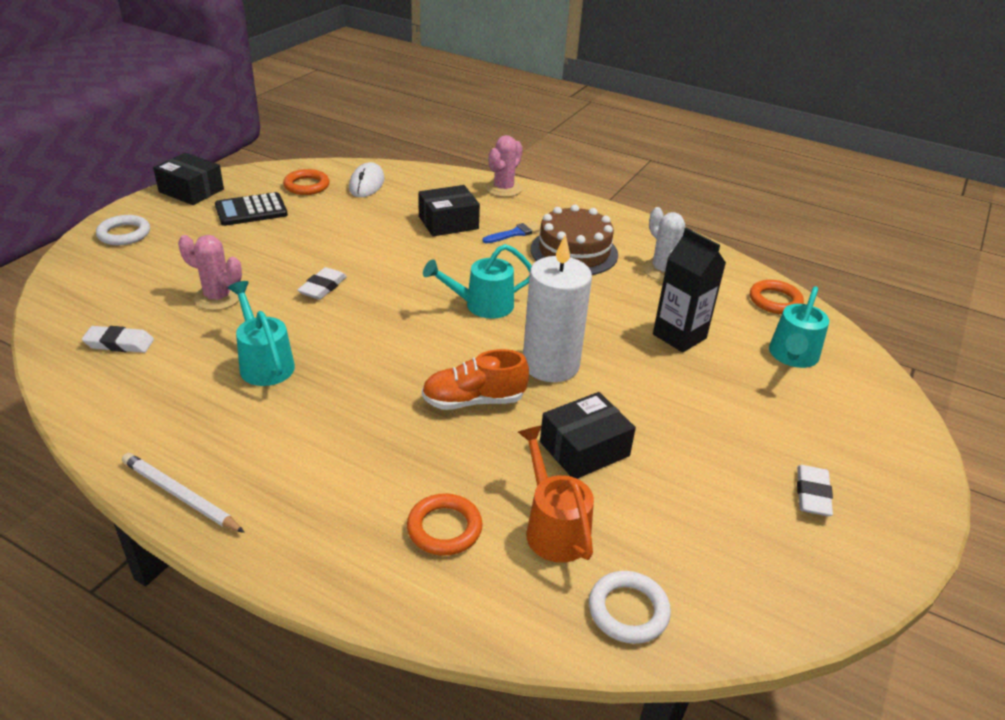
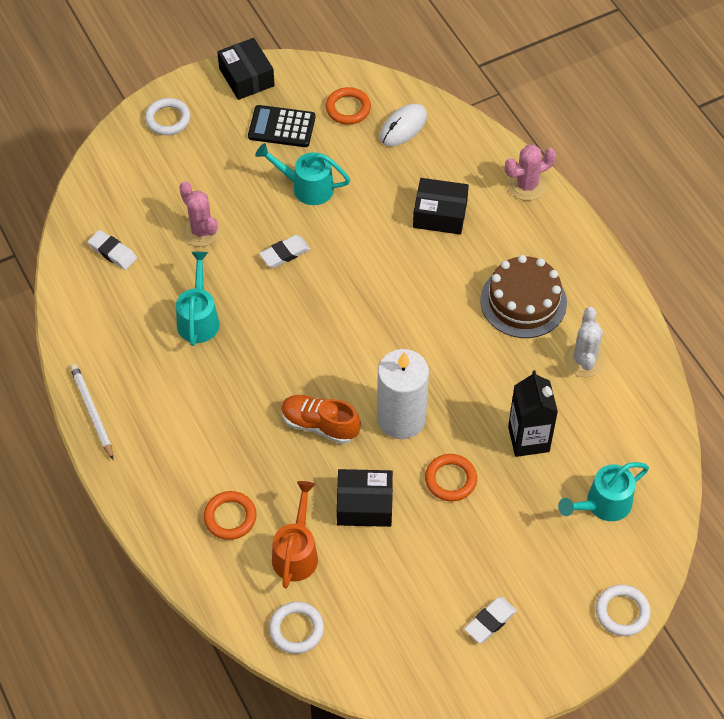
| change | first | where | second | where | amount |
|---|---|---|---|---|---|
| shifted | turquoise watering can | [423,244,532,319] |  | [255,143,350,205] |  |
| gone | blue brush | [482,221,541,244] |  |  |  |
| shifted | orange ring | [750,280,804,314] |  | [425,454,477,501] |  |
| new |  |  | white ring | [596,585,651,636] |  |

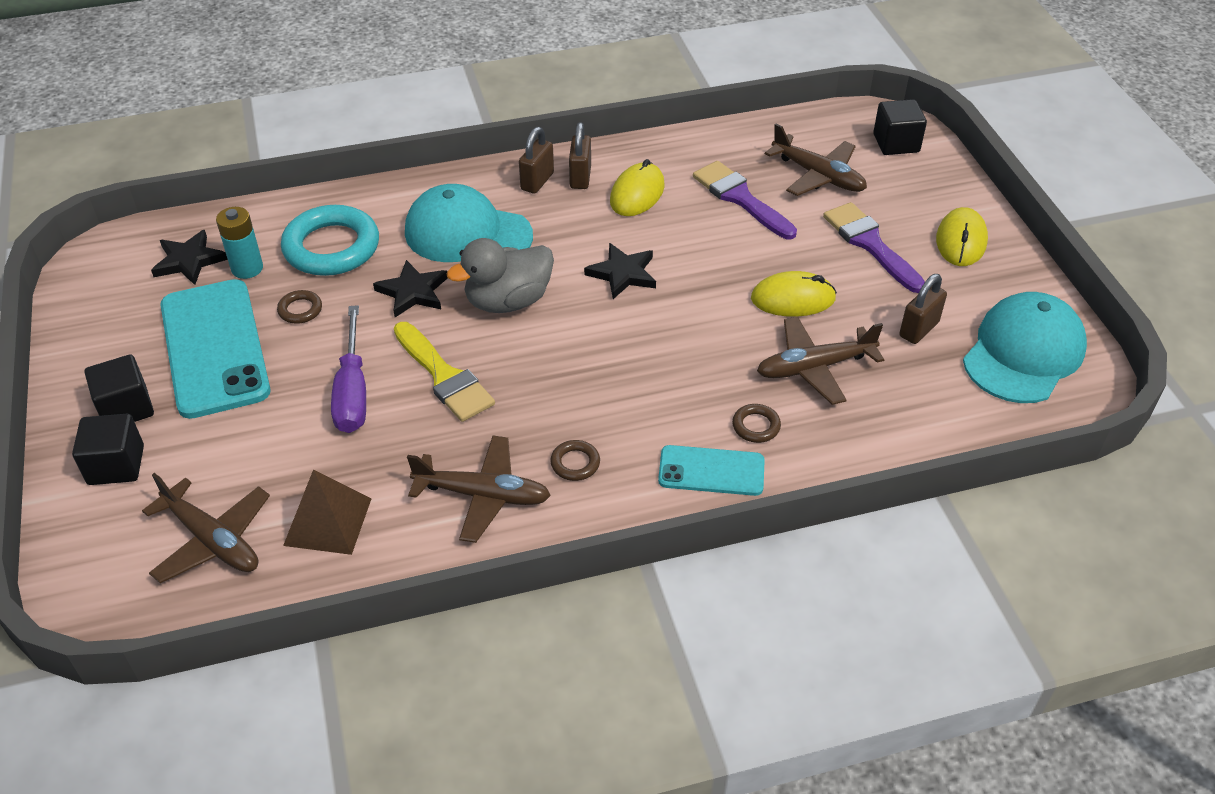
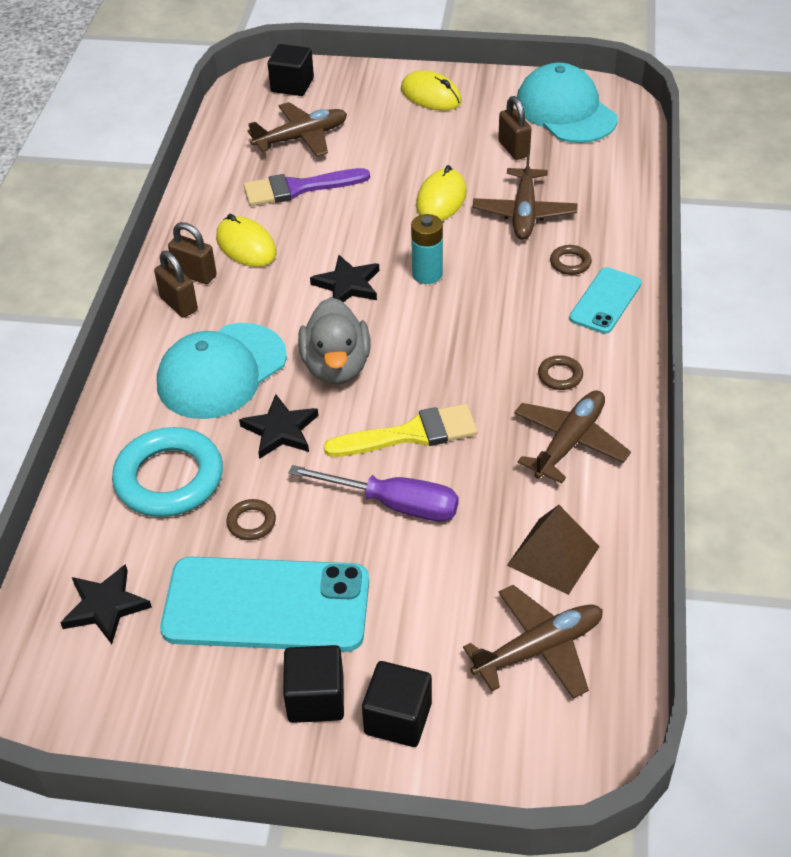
| change | first | where | second | where | amount |
|---|---|---|---|---|---|
| shifted | turquoise battery | [216,207,263,279] |  | [411,214,443,284] |  |
| gone | purple brush | [823,202,925,293] |  |  |  |

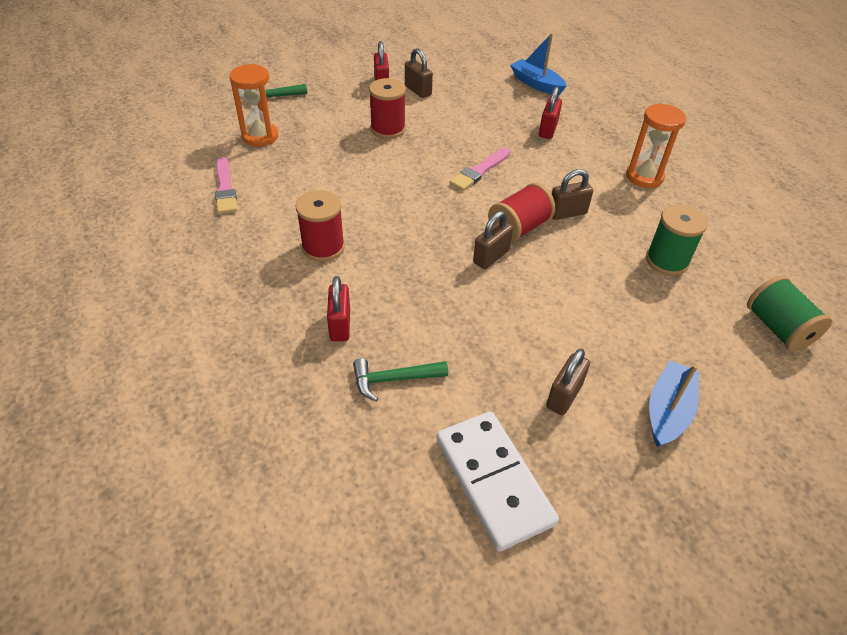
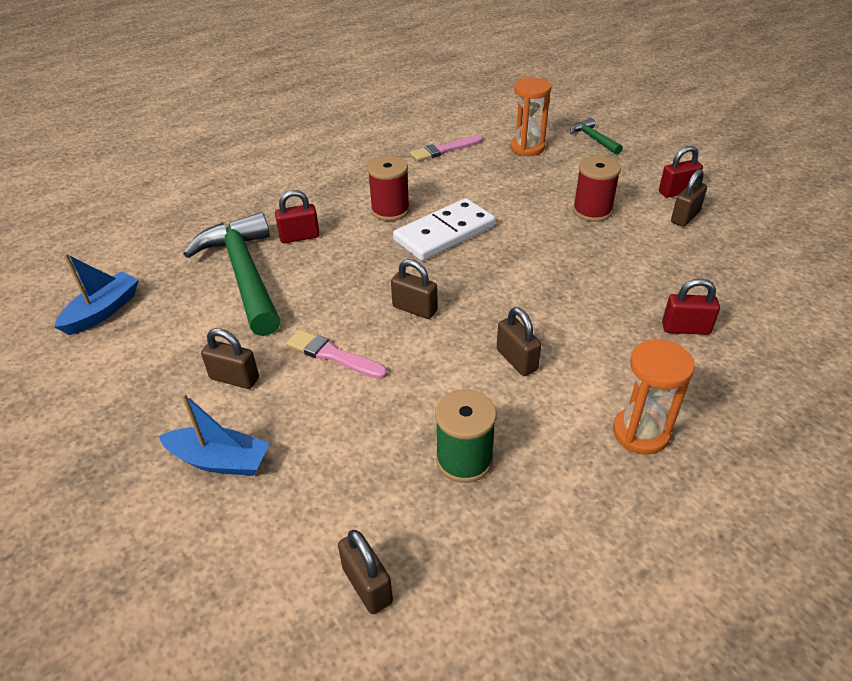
| change | first | where | second | where | amount |
|---|---|---|---|---|---|
| scaled | green hammer | [353,358,448,402] |  | [183,212,280,336] | x2.14 |
| shifted | white domino | [437,411,559,552] |  | [393,198,496,261] |  |
| shifted | pink brush | [450,147,511,191] |  | [286,329,387,379] |  |
| gone | red spool | [488,183,555,243] |  |  |  |
| shifted | blue boat | [510,33,567,95] |  | [54,253,139,335] |  |
| swapped | green spool | [747,275,832,352] | brown padlock | [338,530,393,614] |  |

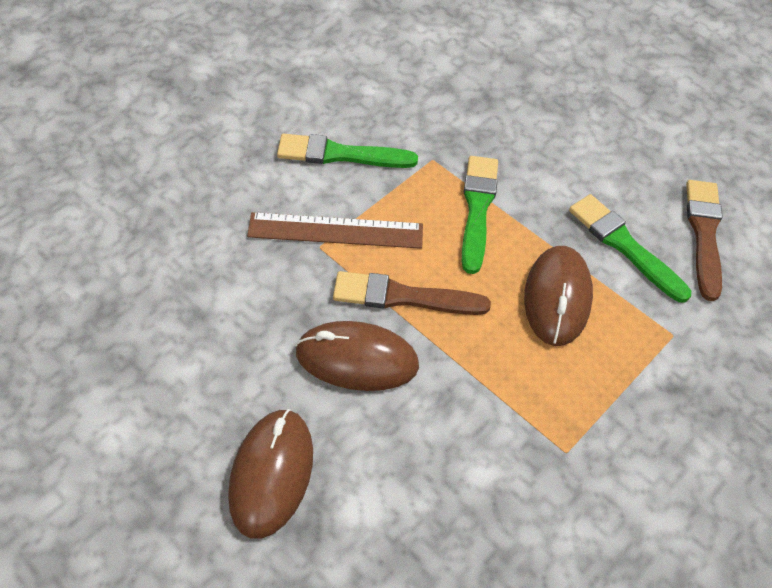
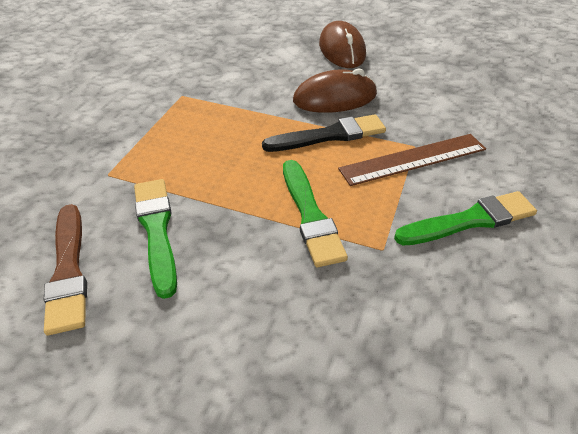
| change | first | where | second | where | amount |
|---|---|---|---|---|---|
| repainted | brown brush | [333,271,491,315] | black brush | [262,114,386,152] |  |
| gone | brown mouse | [524,246,593,346] |  |  |  |
| rotated | green brush | [569,194,691,303] |  | [134,179,177,299] | 135 degrees counterclockwise |

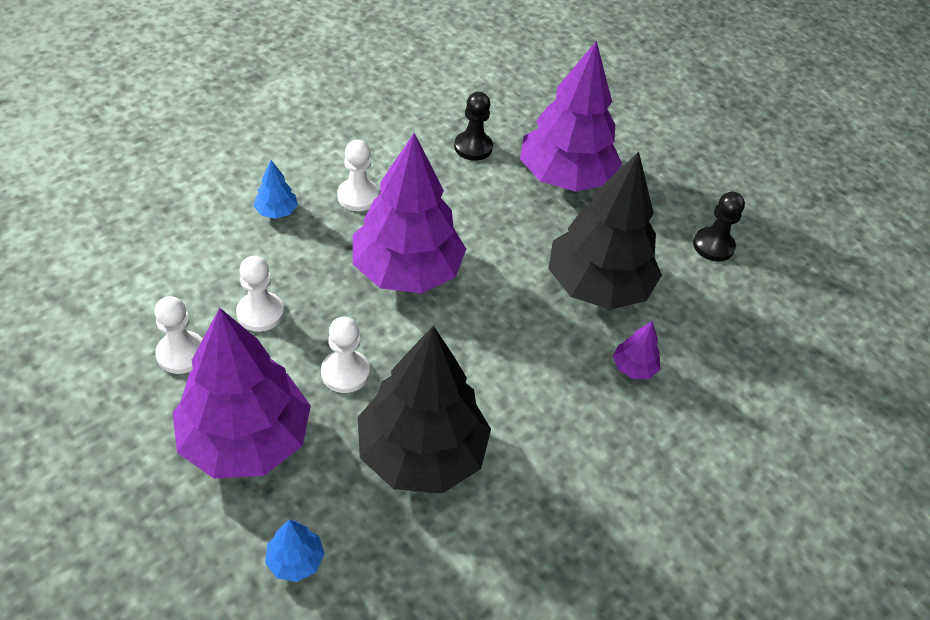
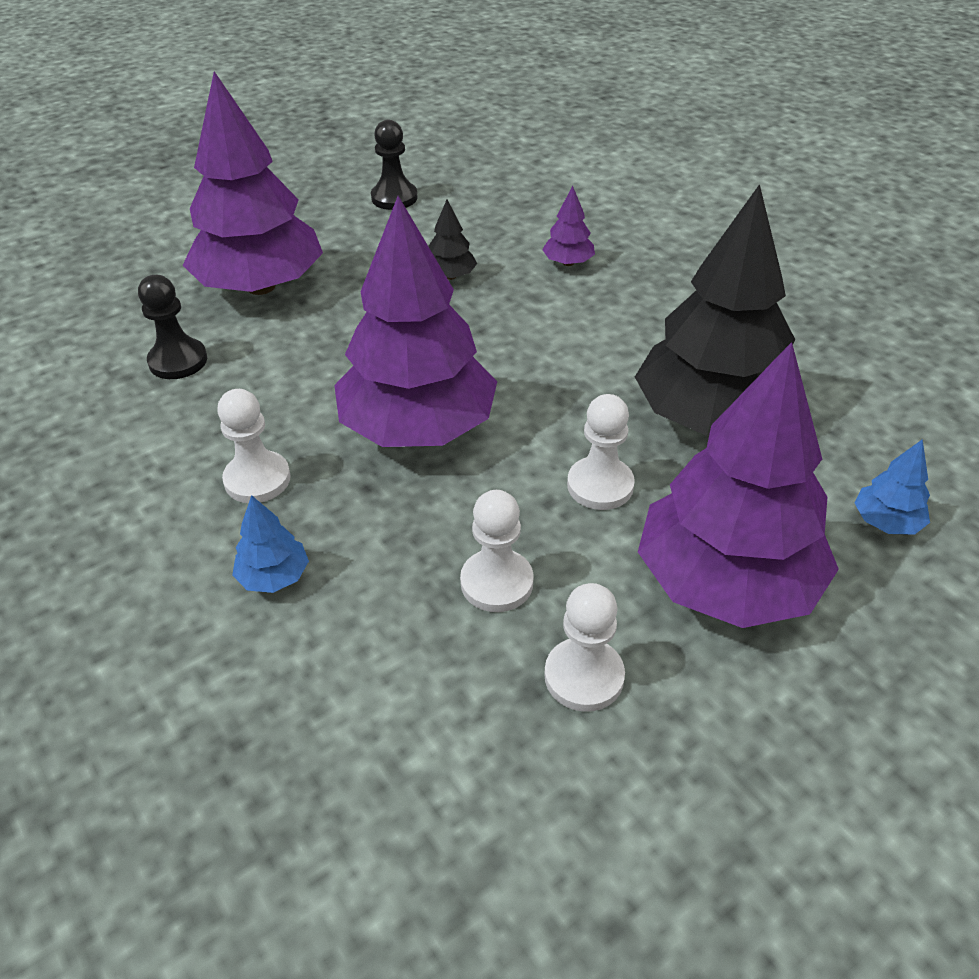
| change | first | where | second | where | amount |
|---|---|---|---|---|---|
| scaled | black tree | [548,152,662,310] |  | [429,200,477,280] | x0.40 |

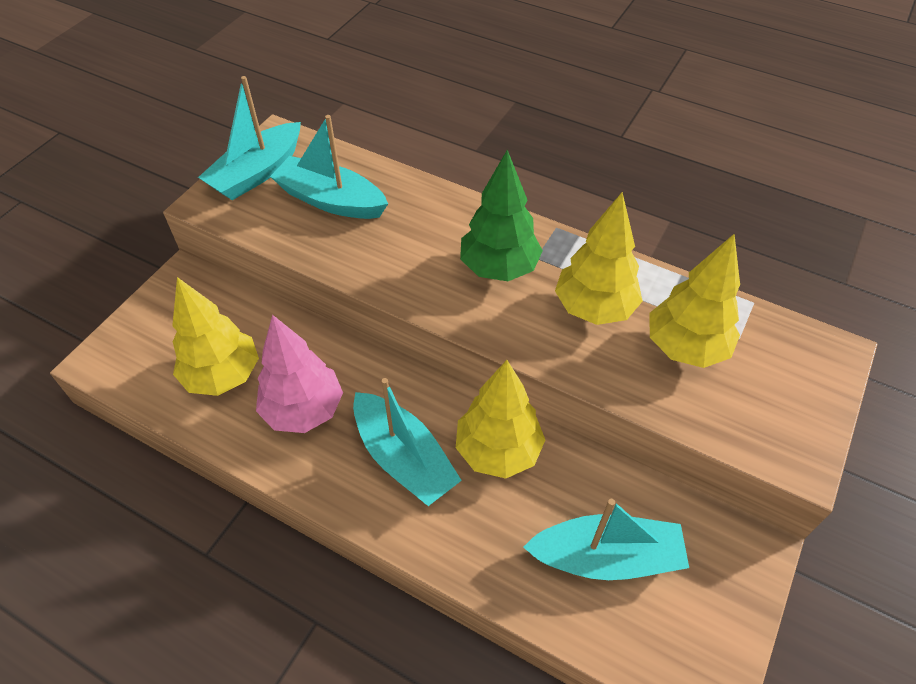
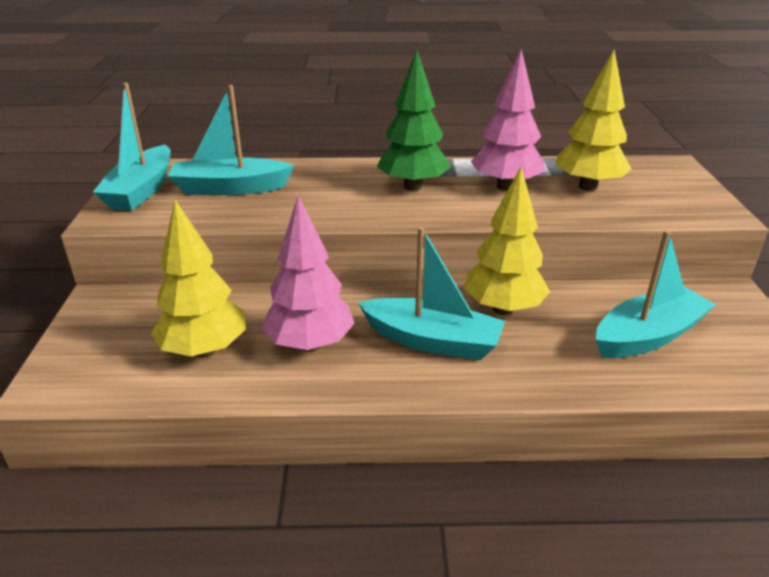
| change | first | where | second | where | amount |
|---|---|---|---|---|---|
| repainted | yellow tree | [555,192,643,325] | pink tree | [471,49,545,191] |  |

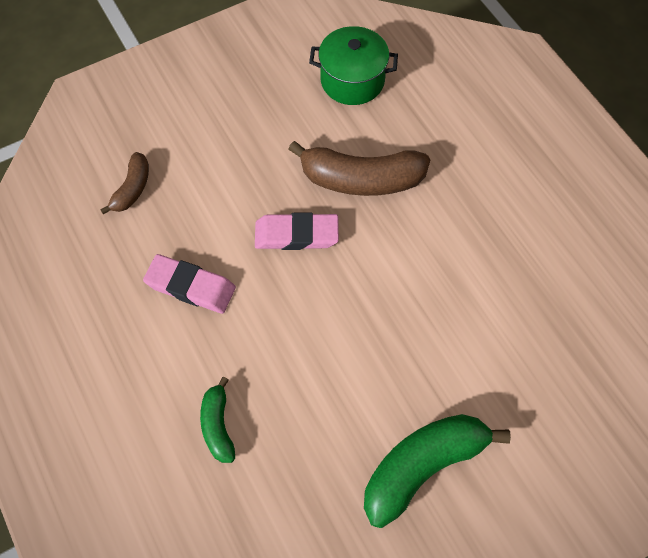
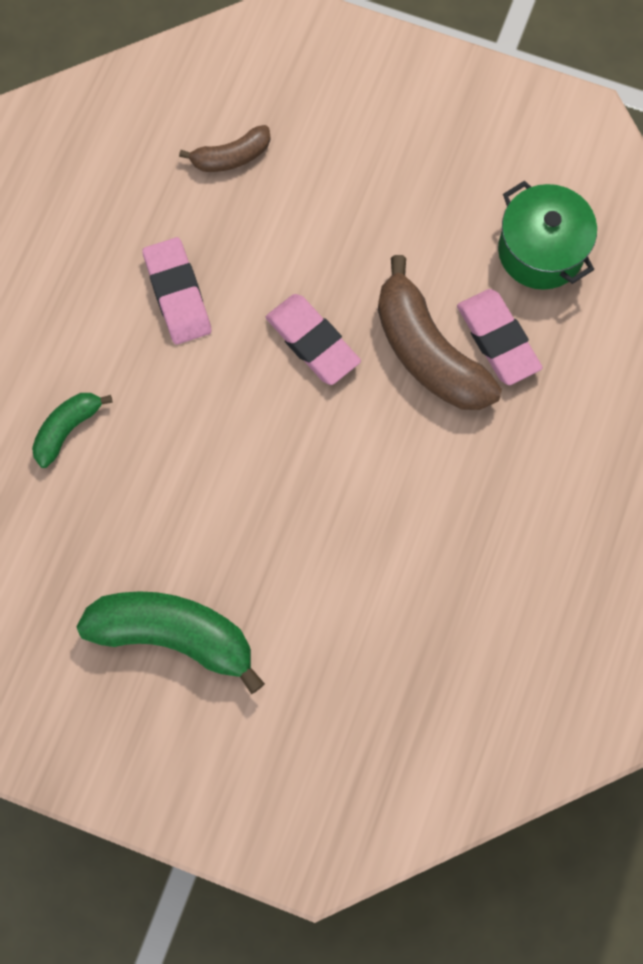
| change | first | where | second | where | amount |
|---|---|---|---|---|---|
| new |  |  | pink eraser | [457,289,543,385] |  |

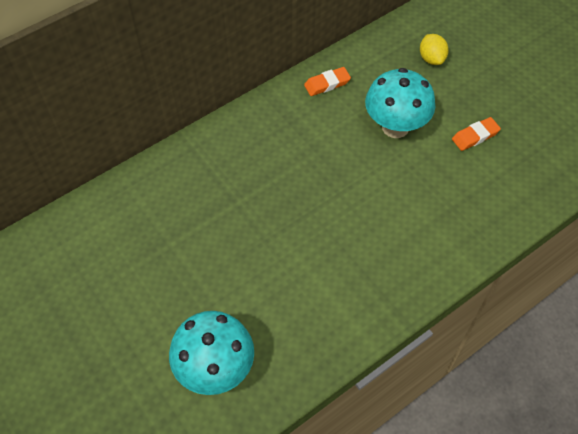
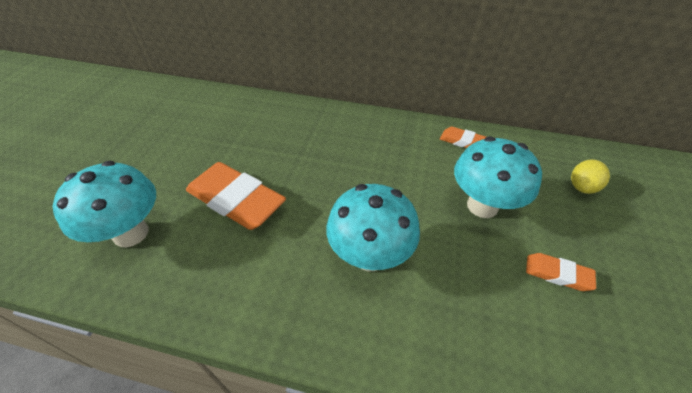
| change | first | where | second | where | amount |
|---|---|---|---|---|---|
| new |  |  | orange eraser | [186,162,286,230] |  |
| new |  |  | turquoise mushroom | [326,184,420,271] |  |

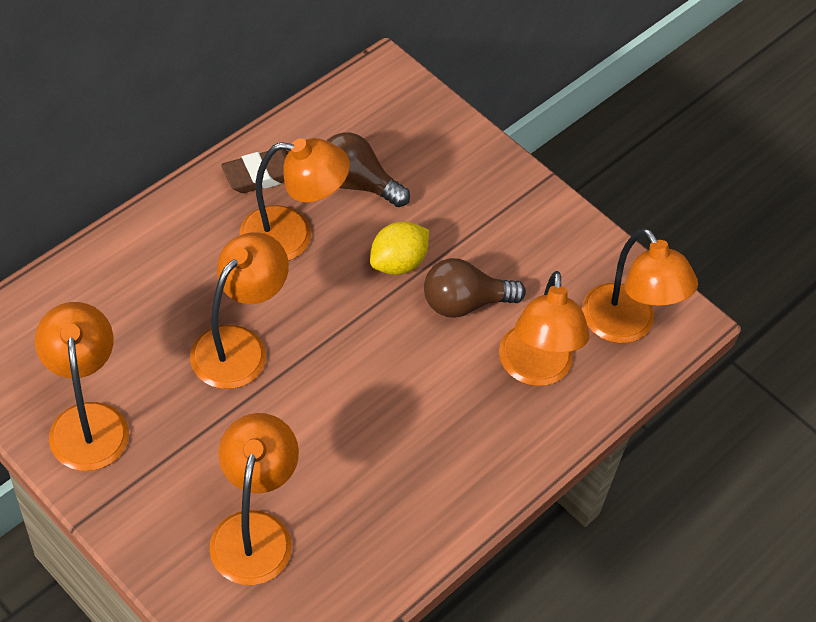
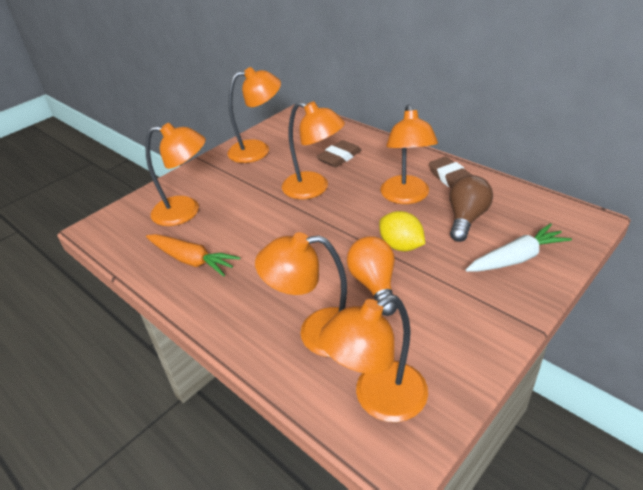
| change | first | where | second | where | amount |
|---|---|---|---|---|---|
| repainted | brown light bulb | [424,258,526,318] | orange light bulb | [347,236,397,316] |  |
| new |  |  | orange carrot | [146,234,240,277] |  |
| new |  |  | brown eraser | [316,140,362,167] |  |
| new |  |  | white carrot | [466,223,572,272] |  |

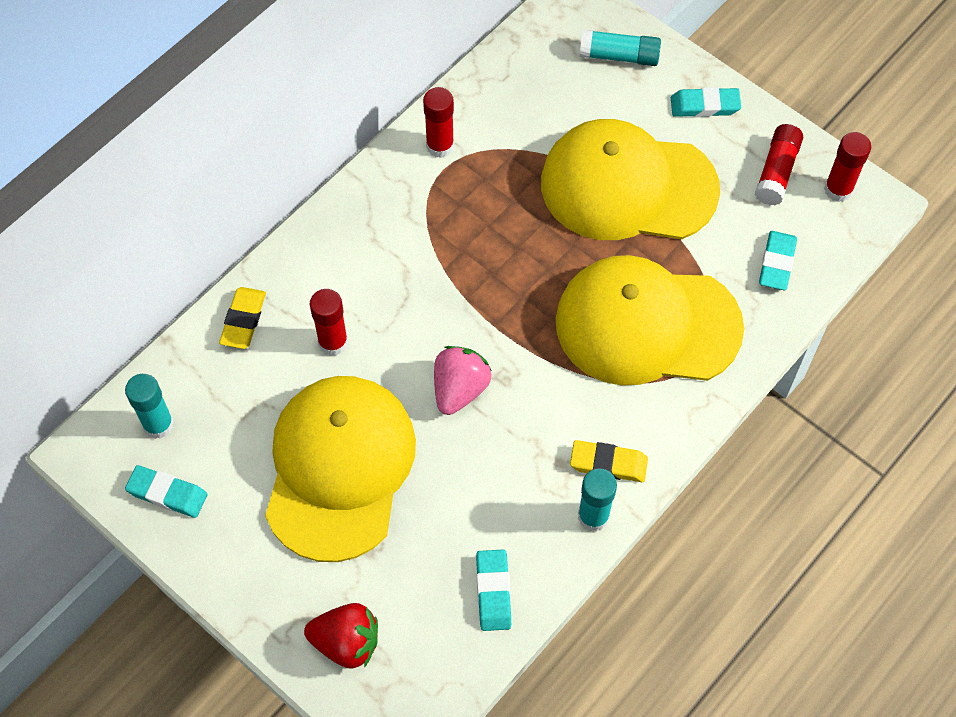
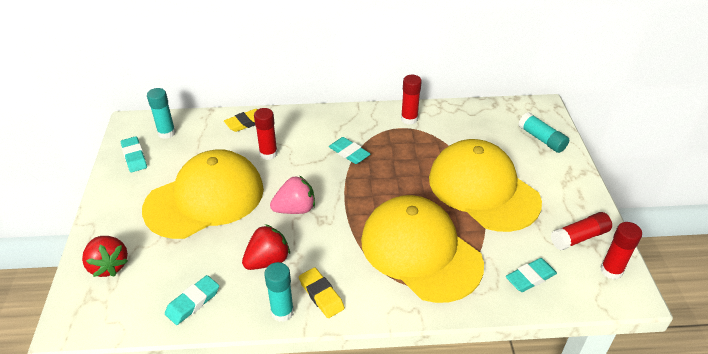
| change | first | where | second | where | amount |
|---|---|---|---|---|---|
| shifted | turquoise eraser | [671,87,741,117] |  | [329,137,370,164] |  |
| new |  |  | red strawberry | [242,224,290,270] |  |

